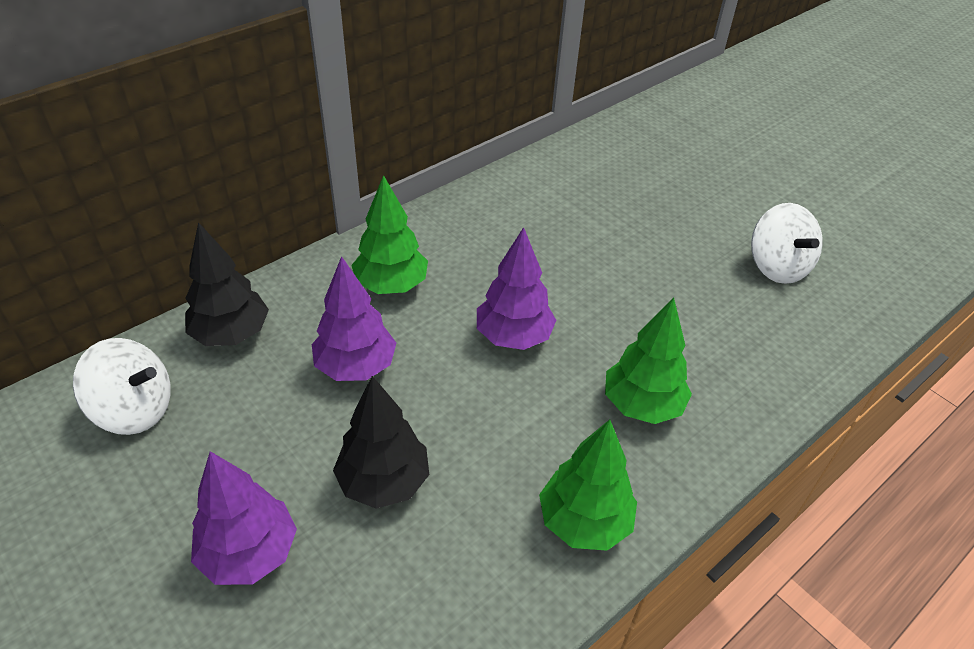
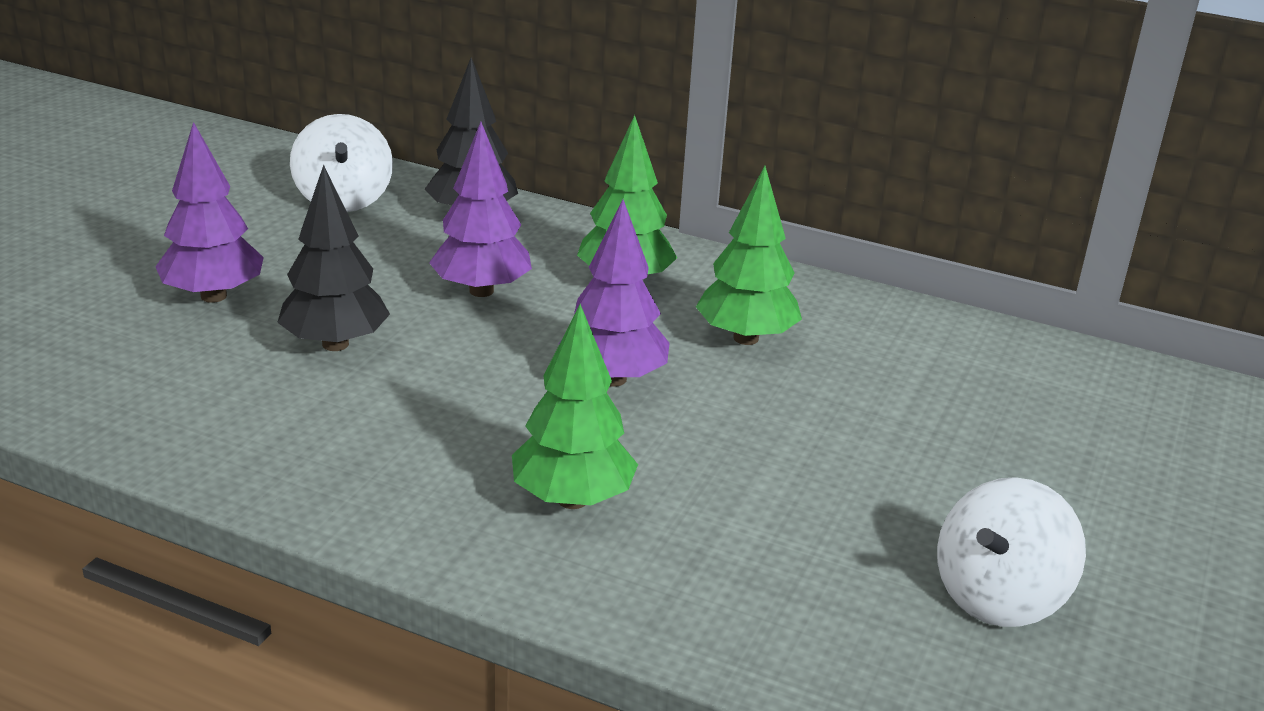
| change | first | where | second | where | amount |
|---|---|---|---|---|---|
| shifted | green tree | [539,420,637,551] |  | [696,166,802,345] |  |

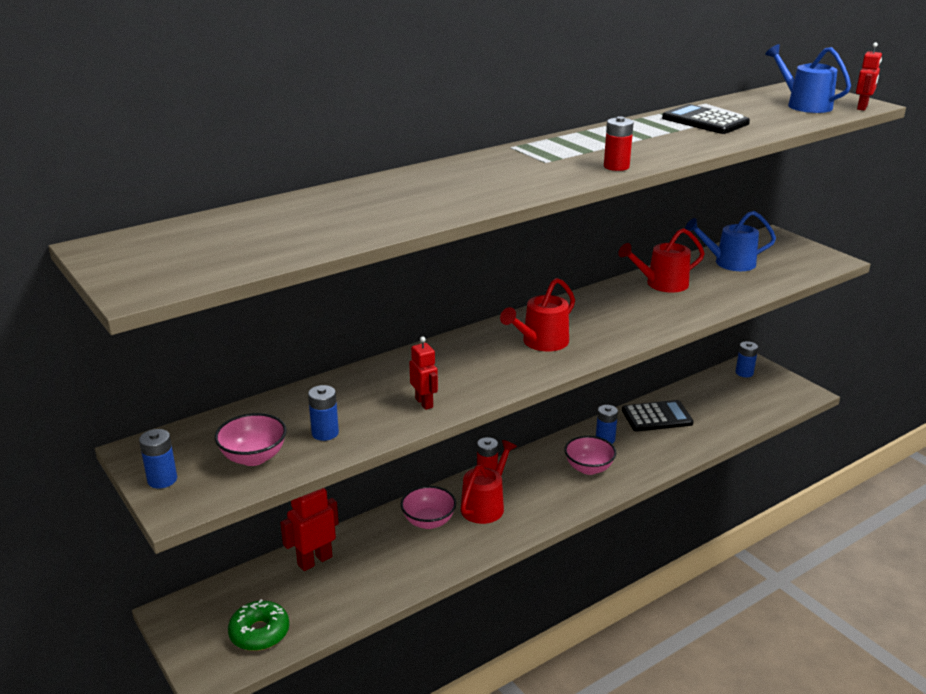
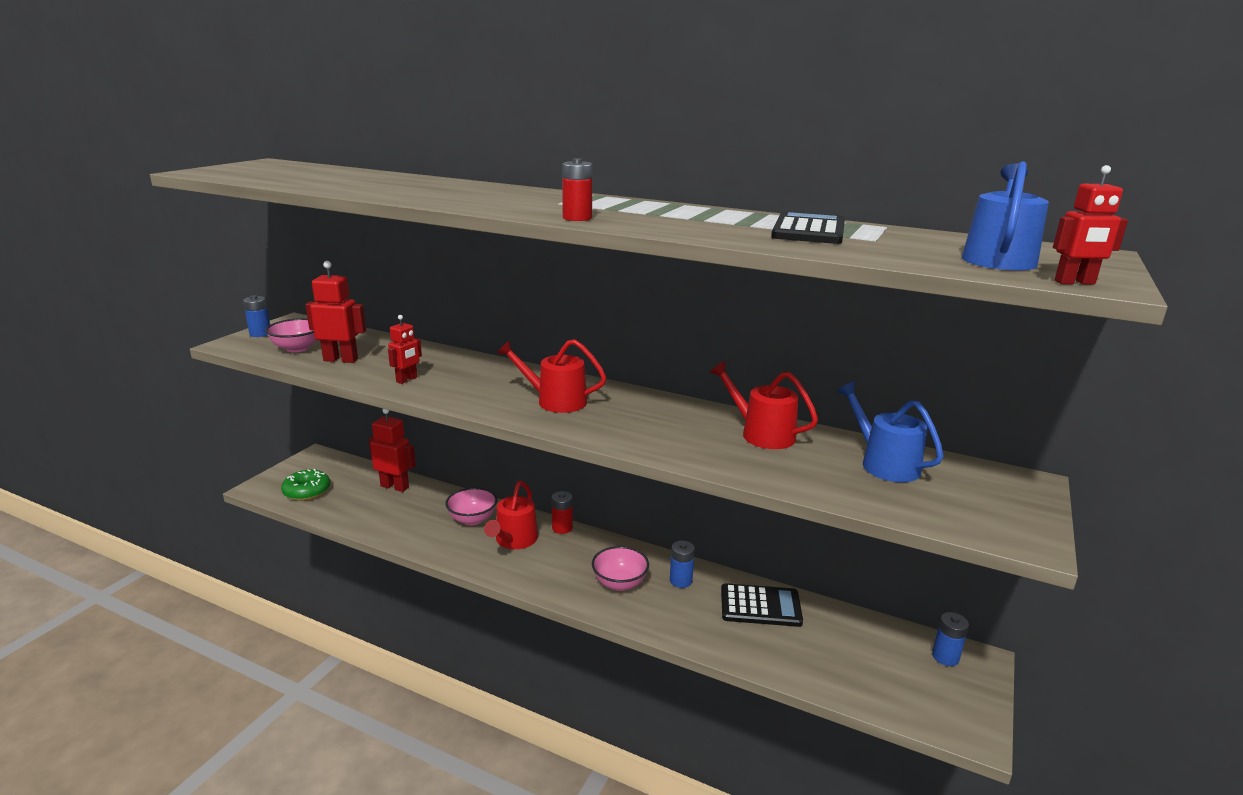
| change | first | where | second | where | amount |
|---|---|---|---|---|---|
| swapped | blue battery | [308,385,339,441] | red robot | [305,261,366,363] |  |
| rotated | red watering can | [461,440,517,524] |  | [484,481,538,549] | 105 degrees clockwise |
| rotated | black calculator | [622,400,694,431] |  | [721,583,803,627] | 45 degrees counterclockwise |

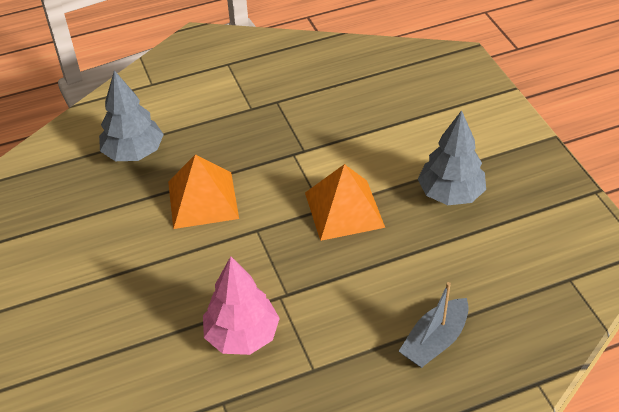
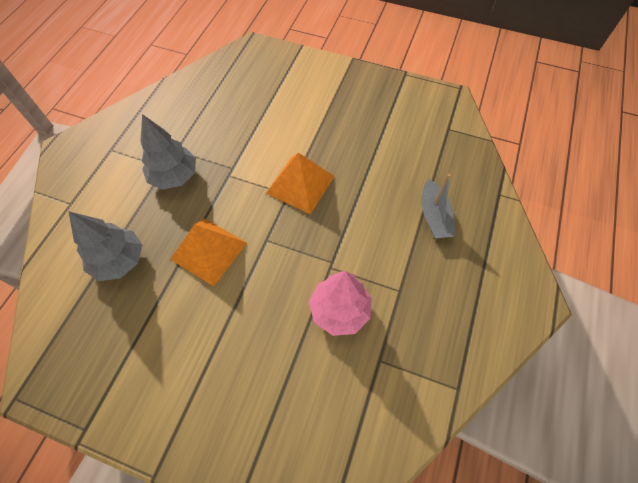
| change | first | where | second | where | amount |
|---|---|---|---|---|---|
| shifted | grey tree | [418,110,486,205] |  | [140,114,196,190] |  |

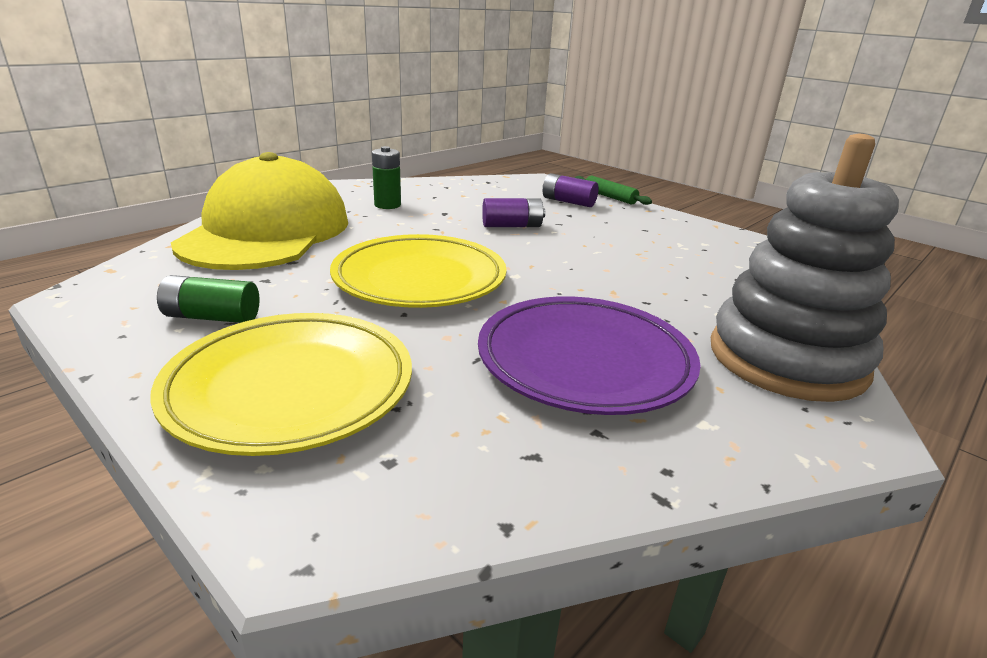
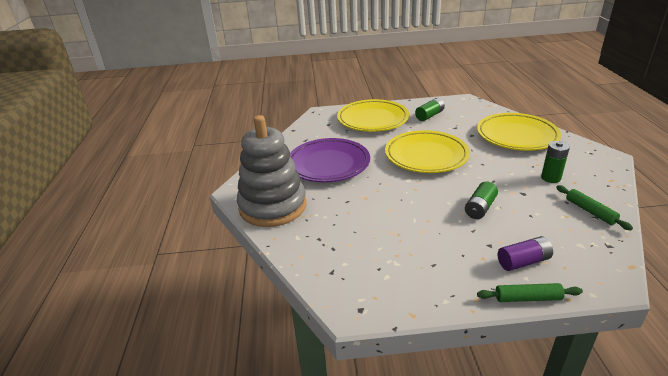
| change | first | where | second | where | amount |
|---|---|---|---|---|---|
| swapped | yellow cap | [171,152,348,270] | yellow plate | [477,113,561,151] |  |
| repainted | purple battery | [482,198,545,227] | green battery | [465,182,498,219] |  |
| new |  |  | green rolling pin | [556,185,633,230] |  |

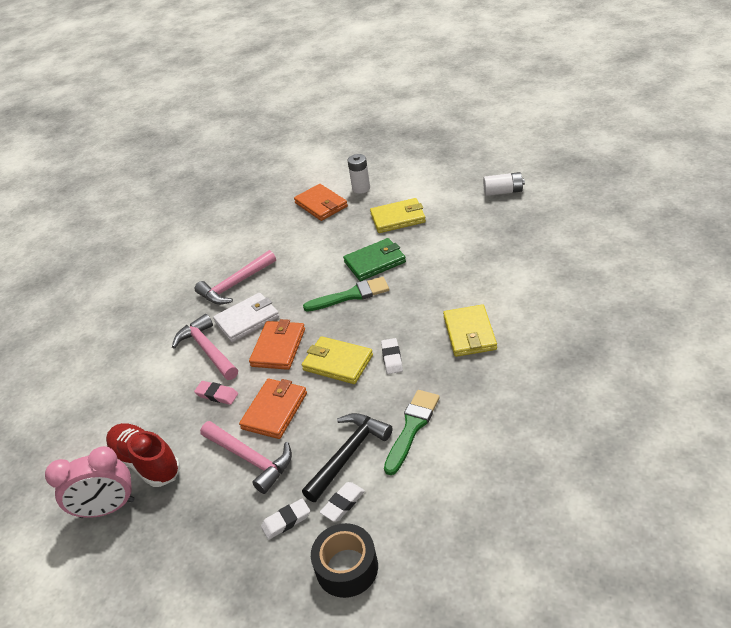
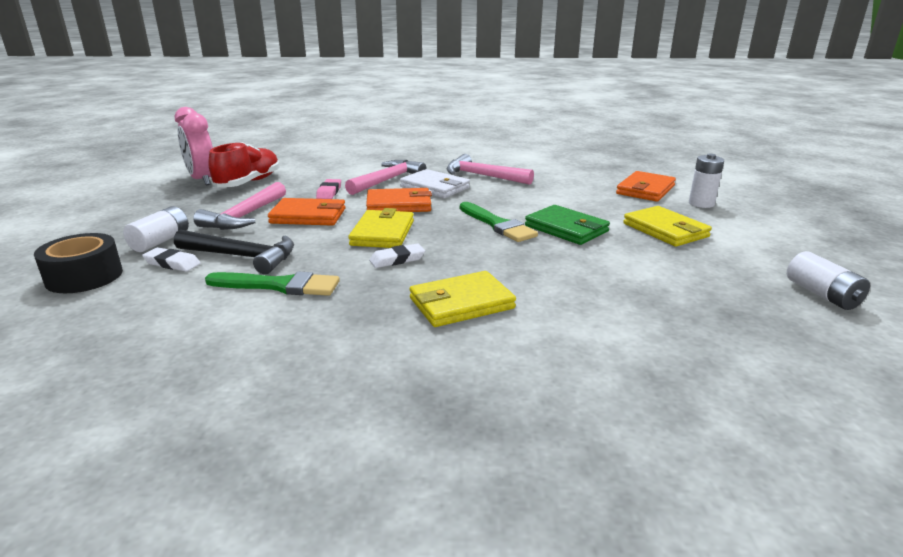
| change | first | where | second | where | amount |
|---|---|---|---|---|---|
| swapped | white eraser | [261,498,310,540] | white battery | [123,206,189,252] |  |

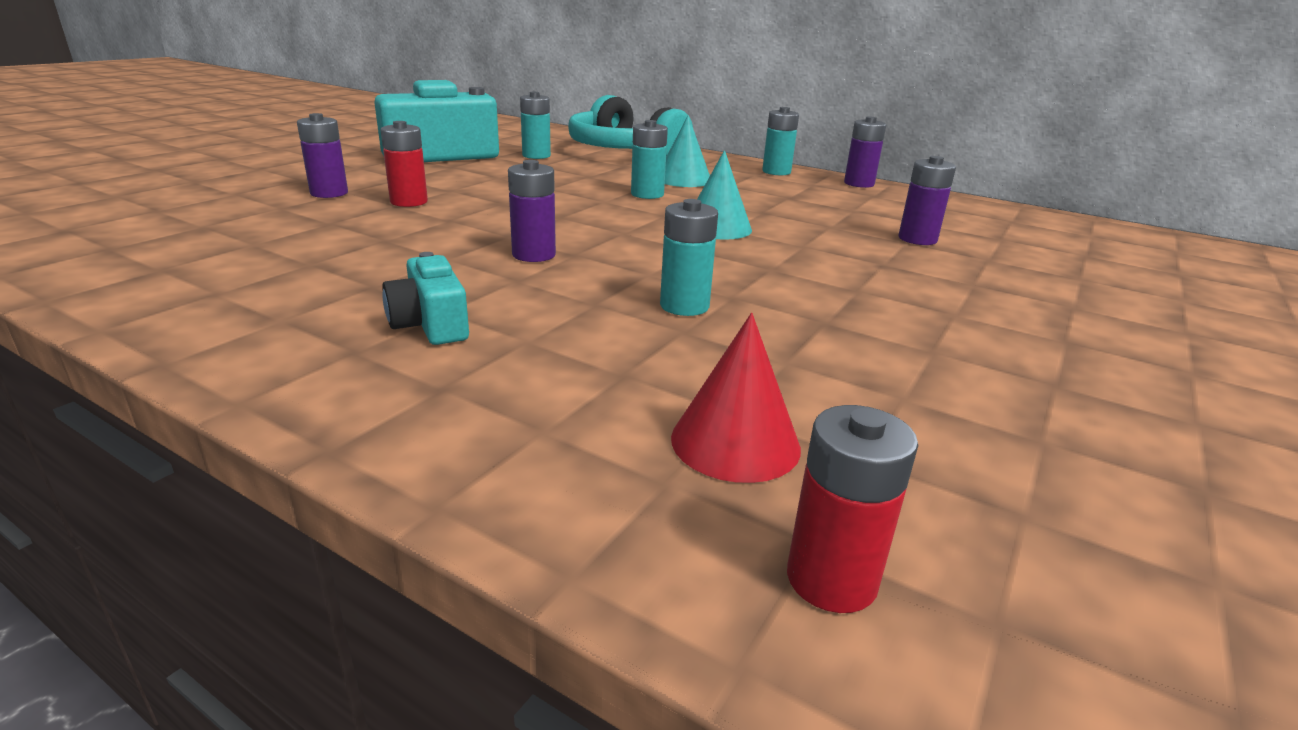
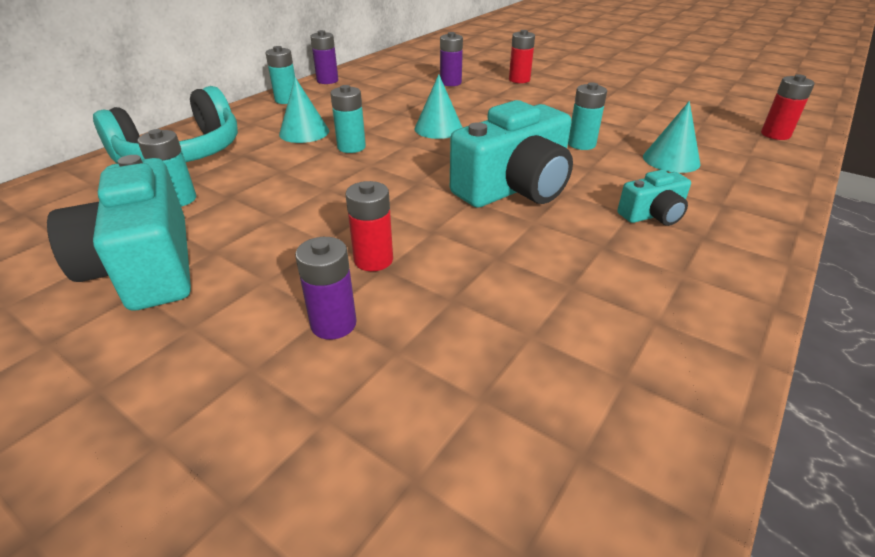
| change | first | where | second | where | amount |
|---|---|---|---|---|---|
| swapped | purple battery | [508,160,556,262] | turquoise camera | [450,100,573,208] |  |
| gone | red cone | [671,313,801,483] |  |  |  |
| new |  |  | red battery | [509,30,535,83] |  |
| new |  |  | turquoise cone | [643,101,701,173] |  |

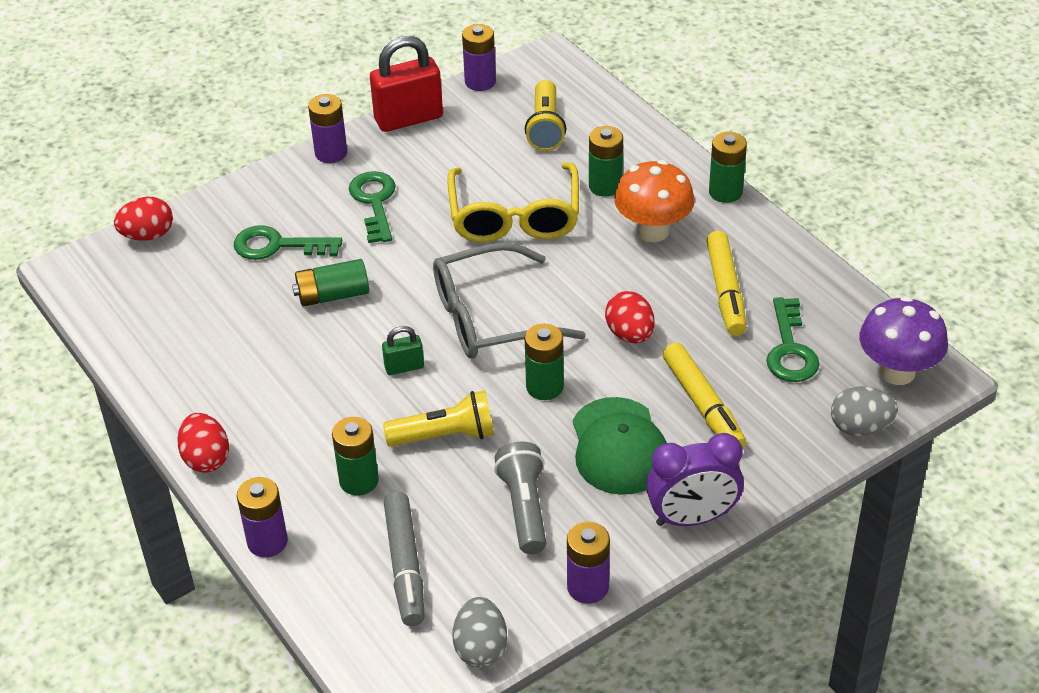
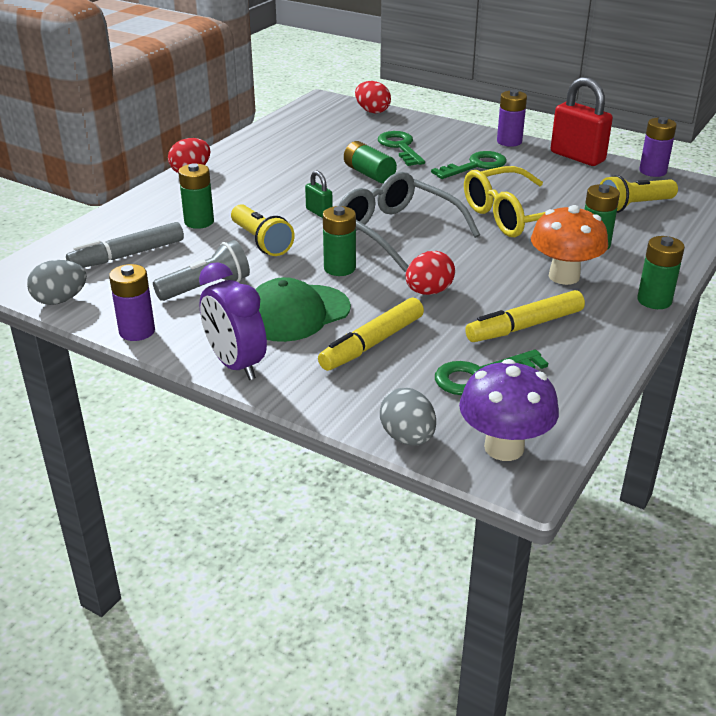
| change | first | where | second | where | amount |
|---|---|---|---|---|---|
| gone | purple battery | [237,477,288,557] |  |  |  |

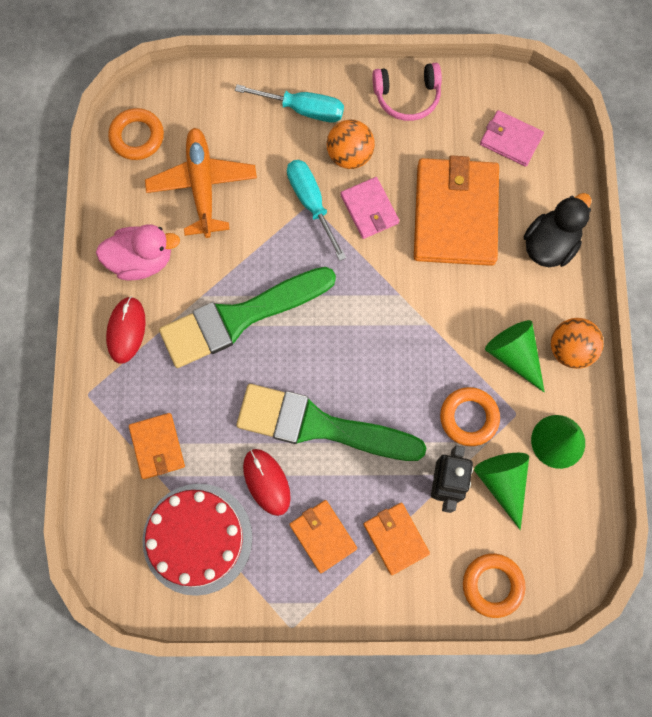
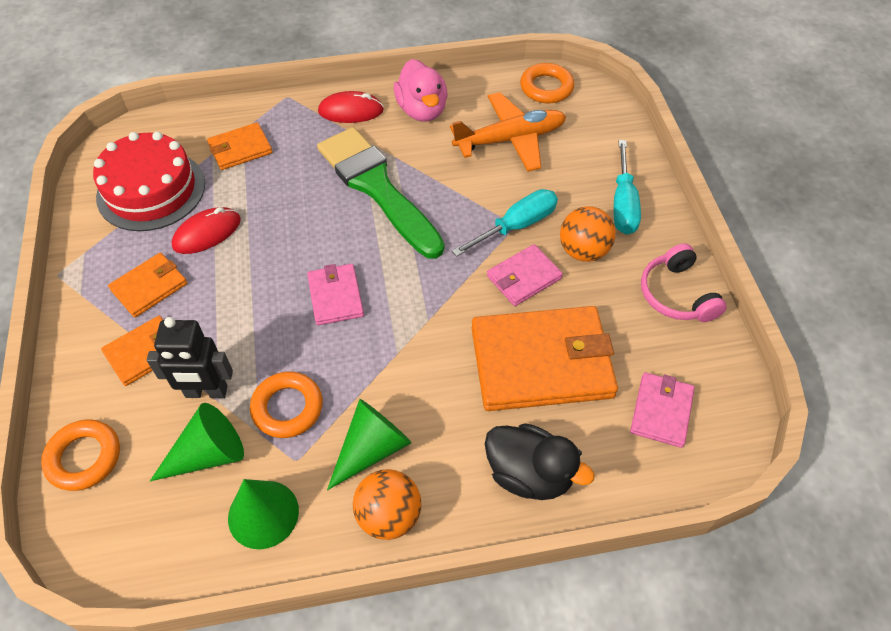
| change | first | where | second | where | amount |
|---|---|---|---|---|---|
| gone | green brush | [236,384,426,461] |  |  |  |
| new |  |  | pink wallet | [307,264,364,325] |  |

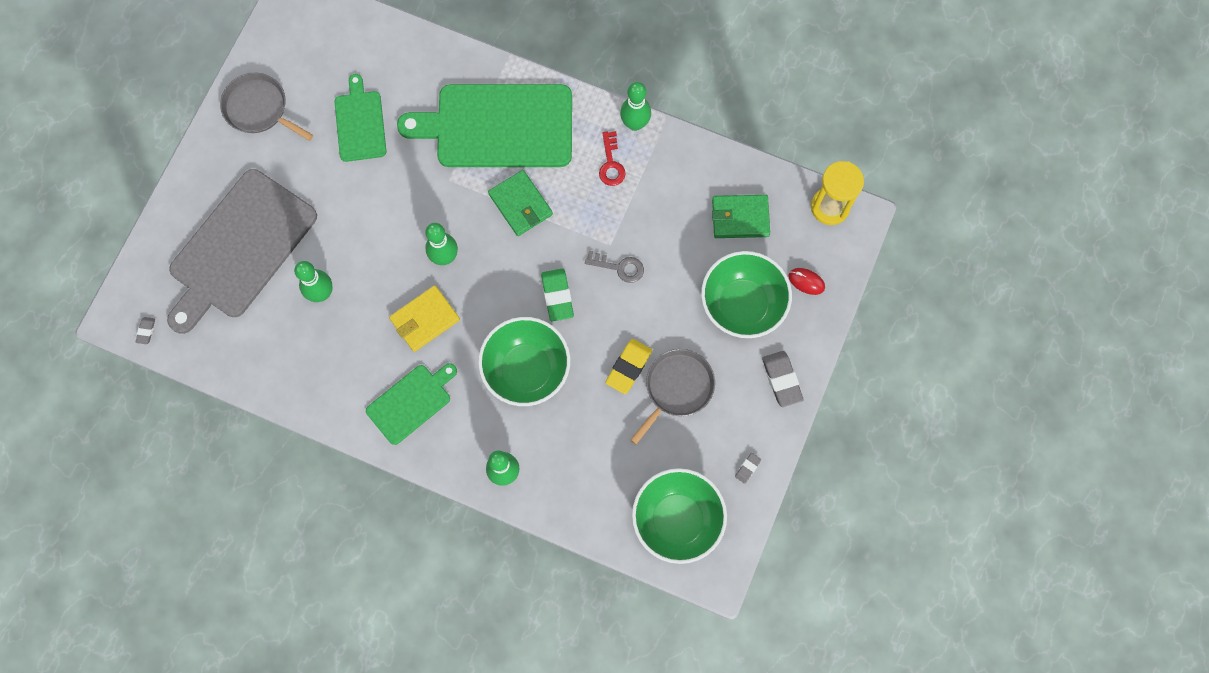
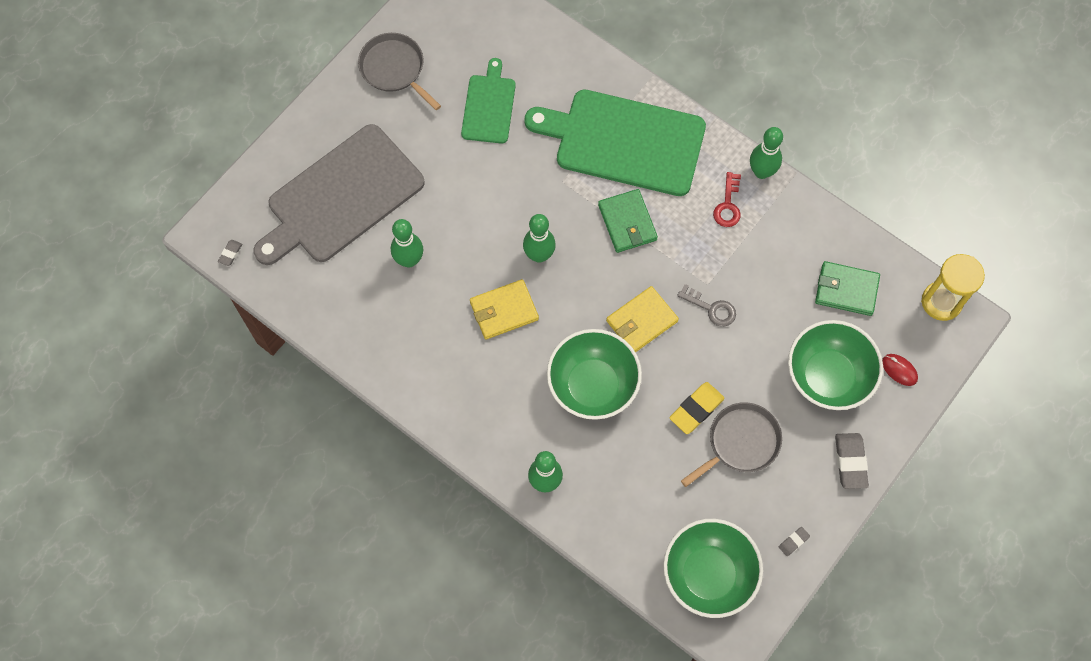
| change | first | where | second | where | amount |
|---|---|---|---|---|---|
| gone | green cutting board | [366,363,457,445] |  |  |  |
| swapped | green eraser | [541,269,574,322] | yellow wallet | [606,286,679,353] |  |

